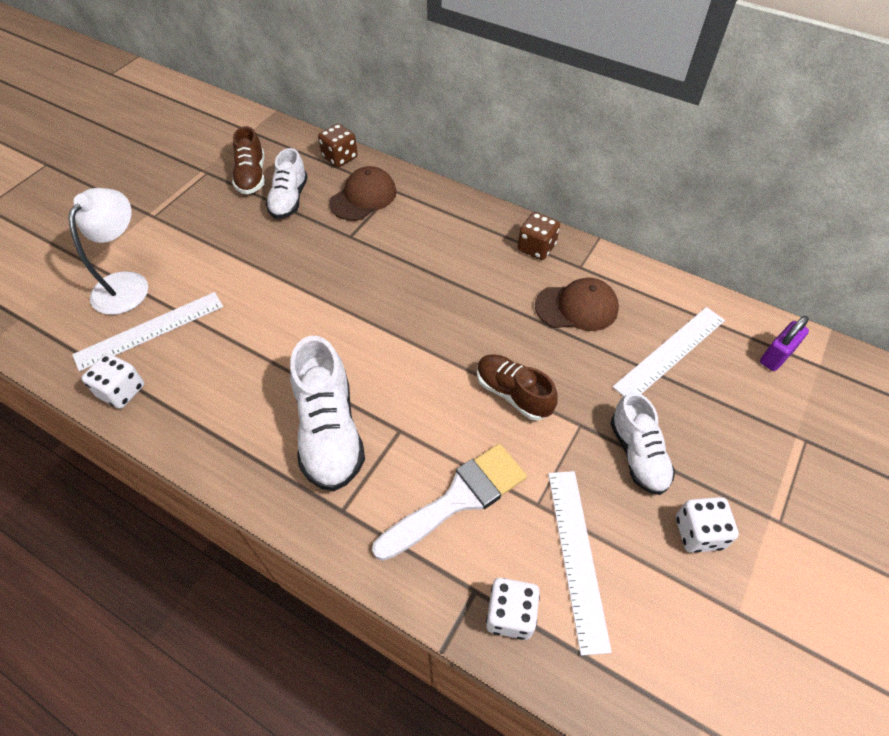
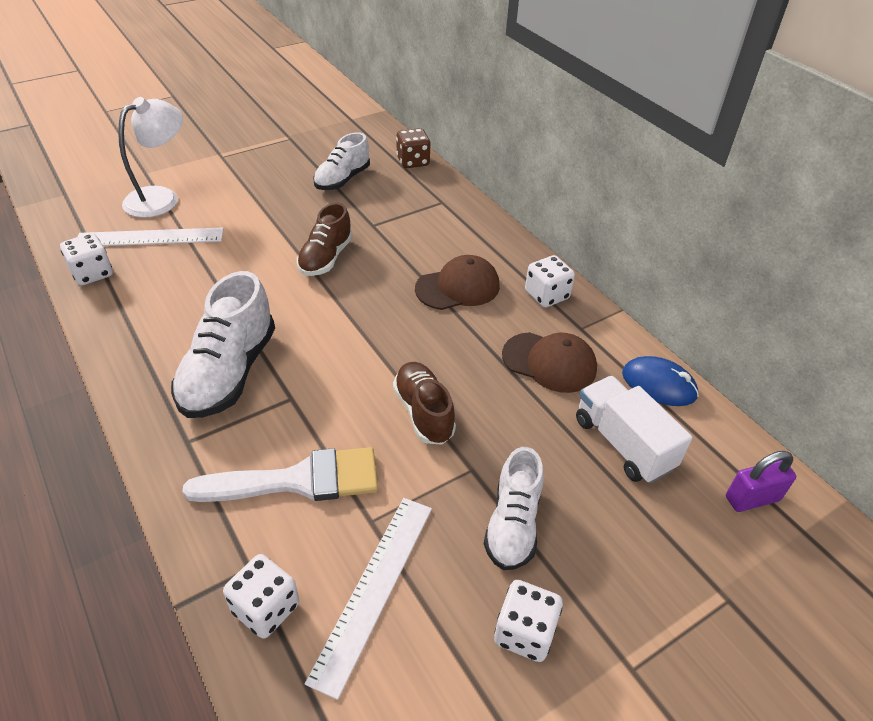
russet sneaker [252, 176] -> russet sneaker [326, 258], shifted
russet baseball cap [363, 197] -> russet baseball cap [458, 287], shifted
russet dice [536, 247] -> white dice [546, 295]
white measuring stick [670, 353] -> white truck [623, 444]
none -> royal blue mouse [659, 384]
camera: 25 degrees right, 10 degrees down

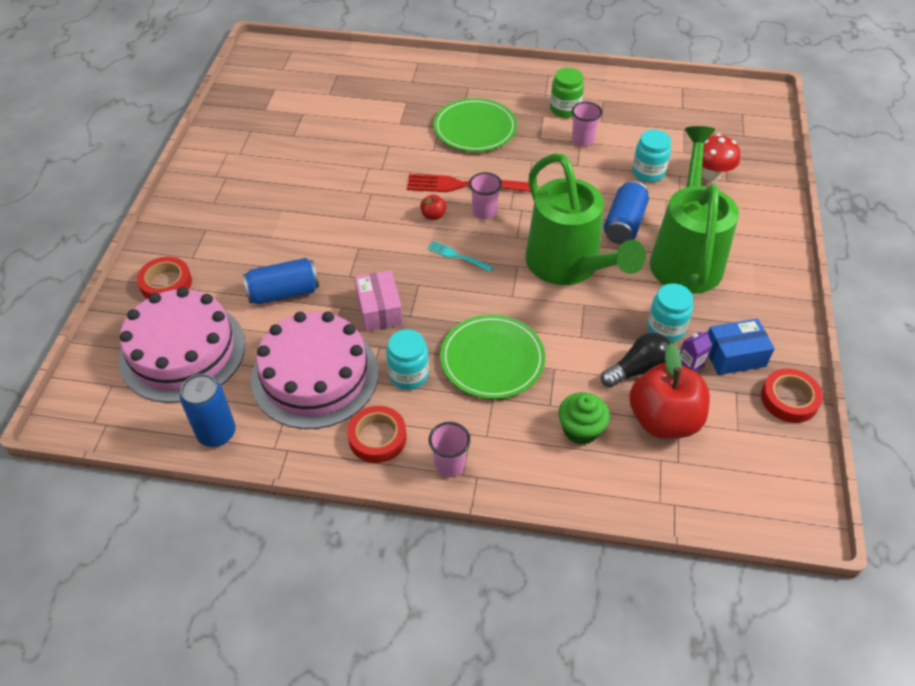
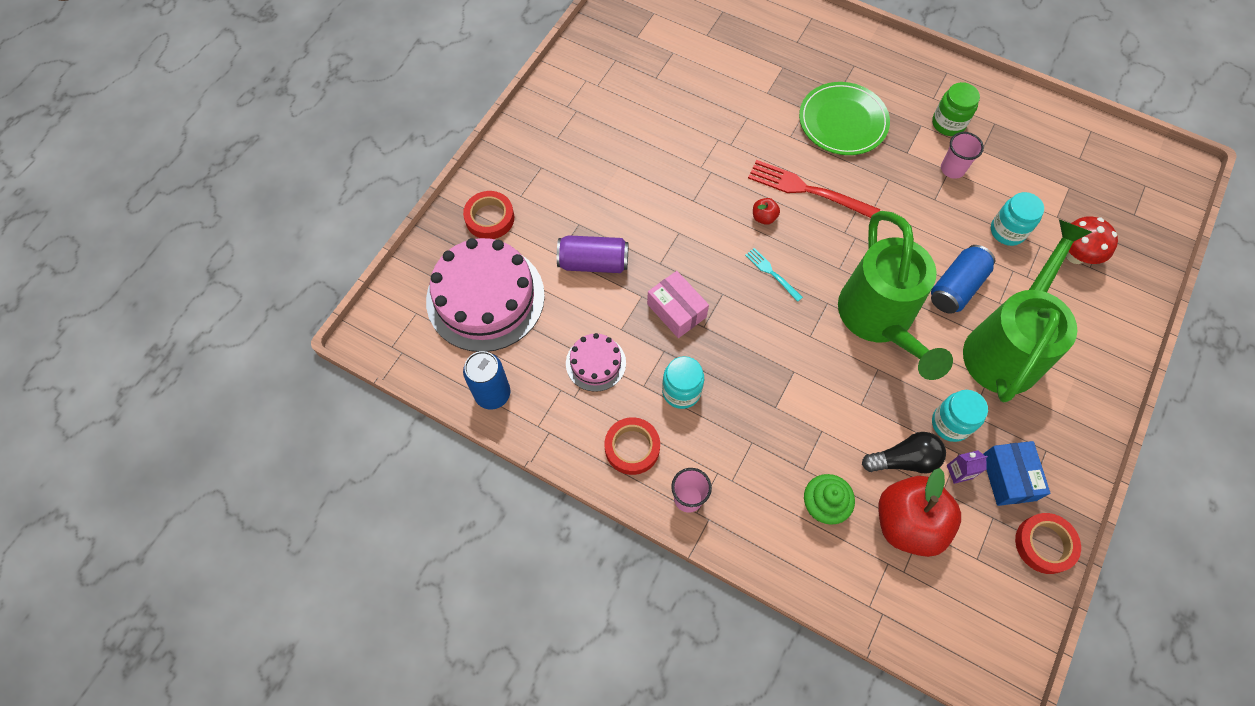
royal blue soda can [284, 293] -> violet soda can [593, 263]
rose-pink gateau [315, 375] -> rose-pink gateau [595, 363], x0.50
rose-pink package [379, 310] -> rose-pink package [676, 310], 45 degrees counterclockwise
leaf-green dinner plate [492, 359] -> none
rose-pink cup [484, 212] -> none
royal blue package [734, 355] -> royal blue package [1008, 477], 75 degrees clockwise
camera: 20 degrees right, 15 degrees up

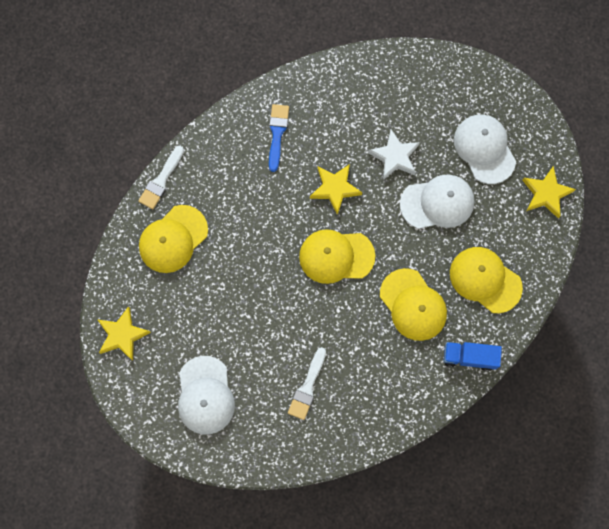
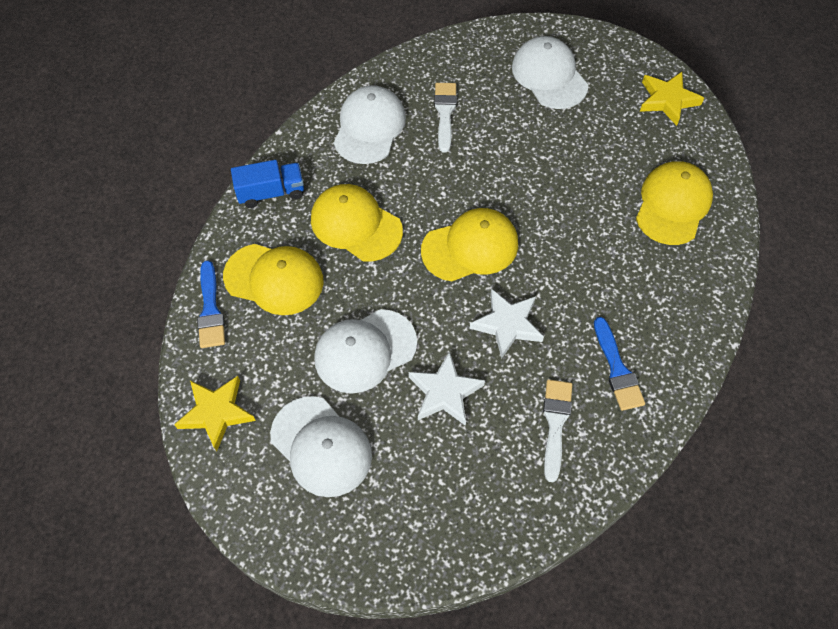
white brush [161, 180] -> white brush [555, 423], shifted
golden star [335, 188] -> white star [507, 325]
none -> royal blue brush [210, 310]
none -> white baseball cap [369, 127]
camera: 160 degrees right, 15 degrees down

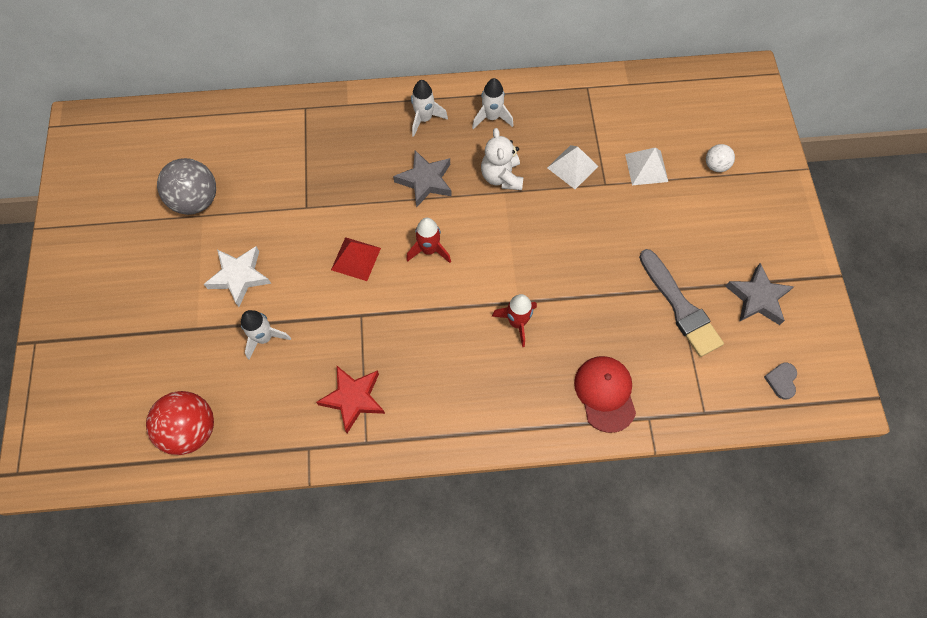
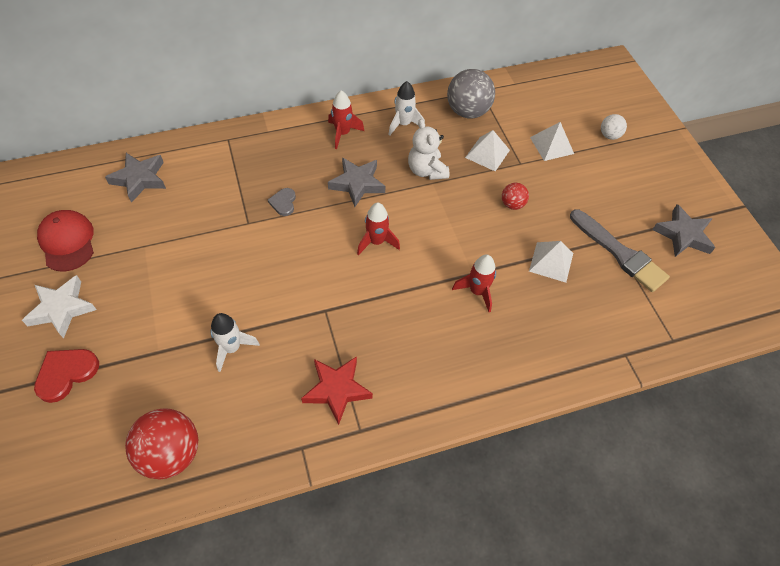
grey ball [196, 200] -> grey ball [467, 111], shifted
white star [239, 277] -> white star [62, 309], shifted
scarlet pyramid shape [356, 258] -> none
white rocket [424, 119] -> scarlet rocket [343, 133]
scarlet baseball cap [605, 393] -> scarlet baseball cap [67, 242], shifted
grey love heart [781, 380] -> grey love heart [283, 202], shifted
none -> scarlet love heart [66, 373]
none -> grey star [140, 179]
none -> scarlet ball [512, 204]
none -> white pyramid shape [551, 262]
camera: 15 degrees left, 10 degrees down

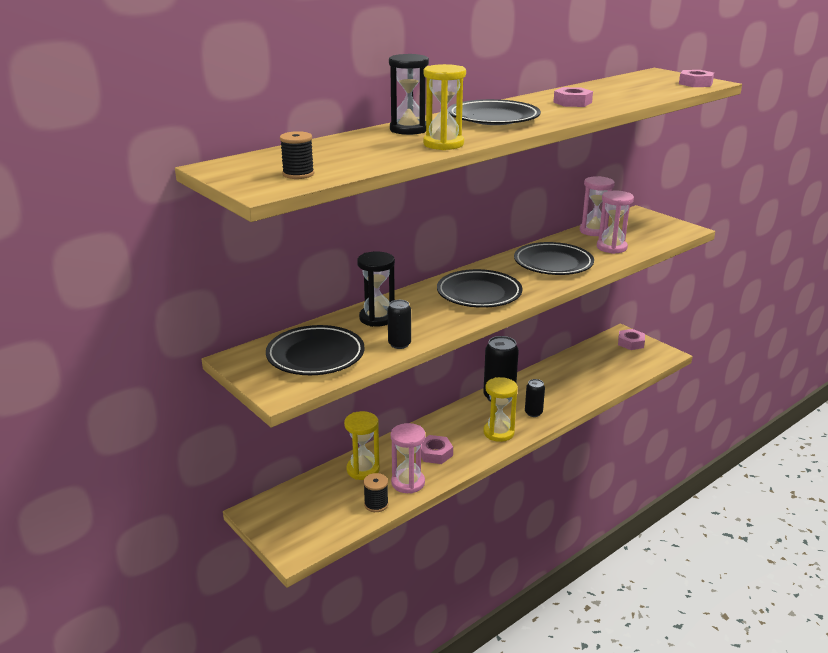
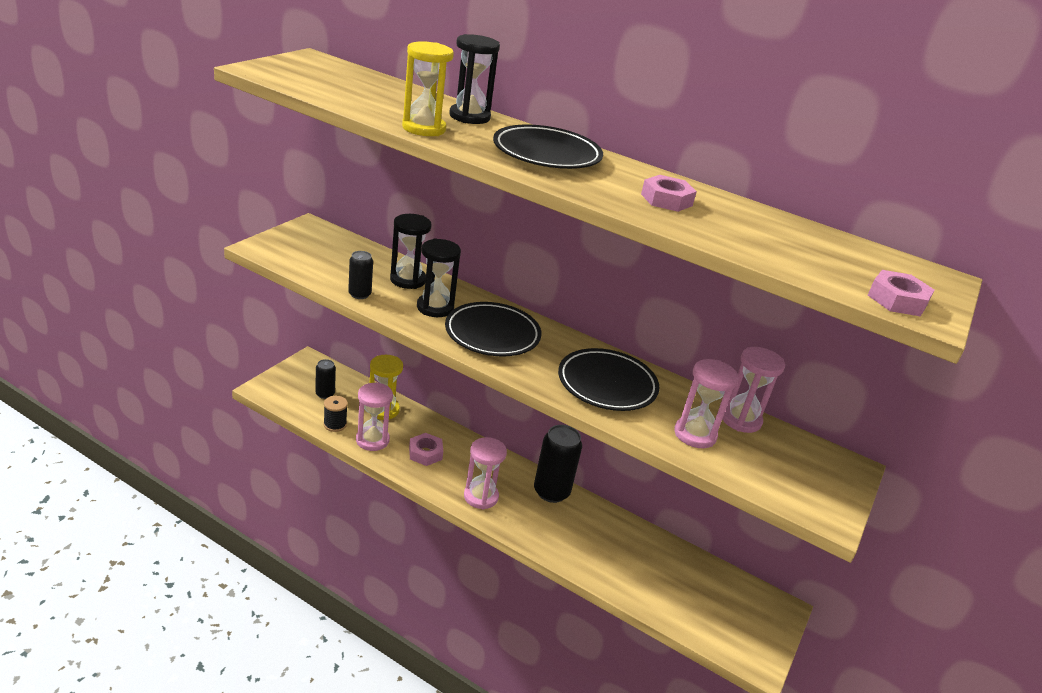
black dinner plate [315, 356] -> none
black spool [298, 174] -> none
golden hourglass [498, 432] -> rose-pink hourglass [481, 496]
black soda can [533, 413] -> black soda can [325, 394], shifted
rose-pink hex nut [630, 343] -> none
none -> black hourglass [435, 307]
camera: 65 degrees right, 5 degrees up

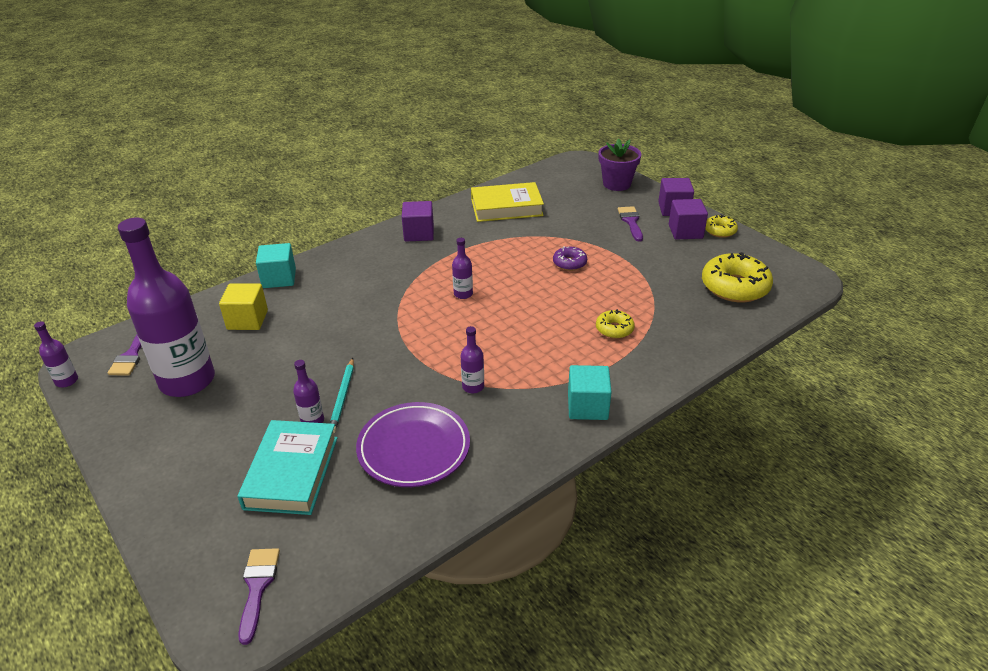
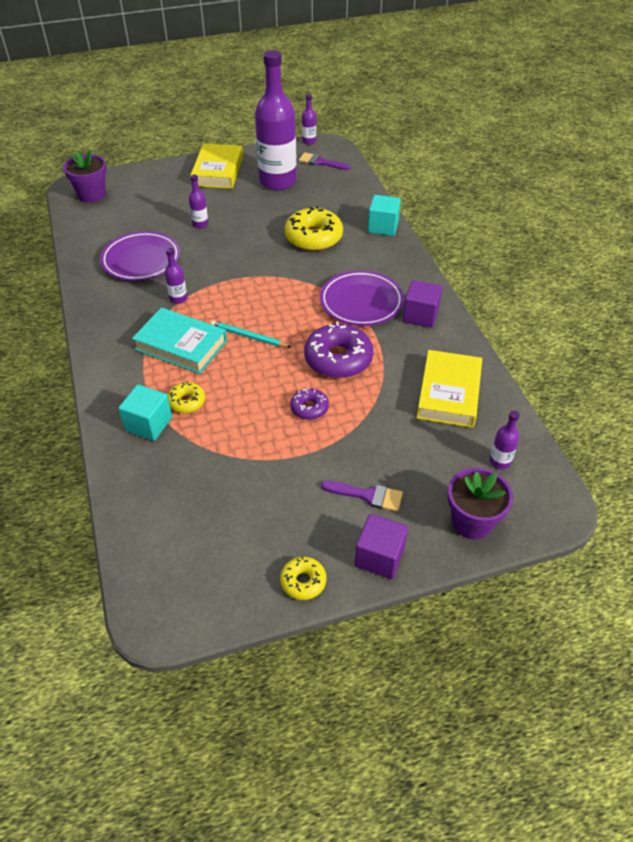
golden solid cube [247, 320] -> none
aqua hardback [292, 472] -> aqua hardback [181, 345], shifted
violet brush [257, 587] -> violet plant pot [92, 195]
aqua lead pencil [342, 397] -> aqua lead pencil [249, 336], shifted
violet flask [463, 294] -> violet flask [500, 461], shifted
aqua solid cube [587, 406] -> aqua solid cube [149, 424], shifted
violet solid cube [685, 231] -> none
golden donut [734, 287] -> golden donut [313, 237], shifted
none -> golden hardback [218, 171]
none -> violet donut [338, 359]
none -> violet dinner plate [361, 302]
camera: 110 degrees right, 10 degrees up

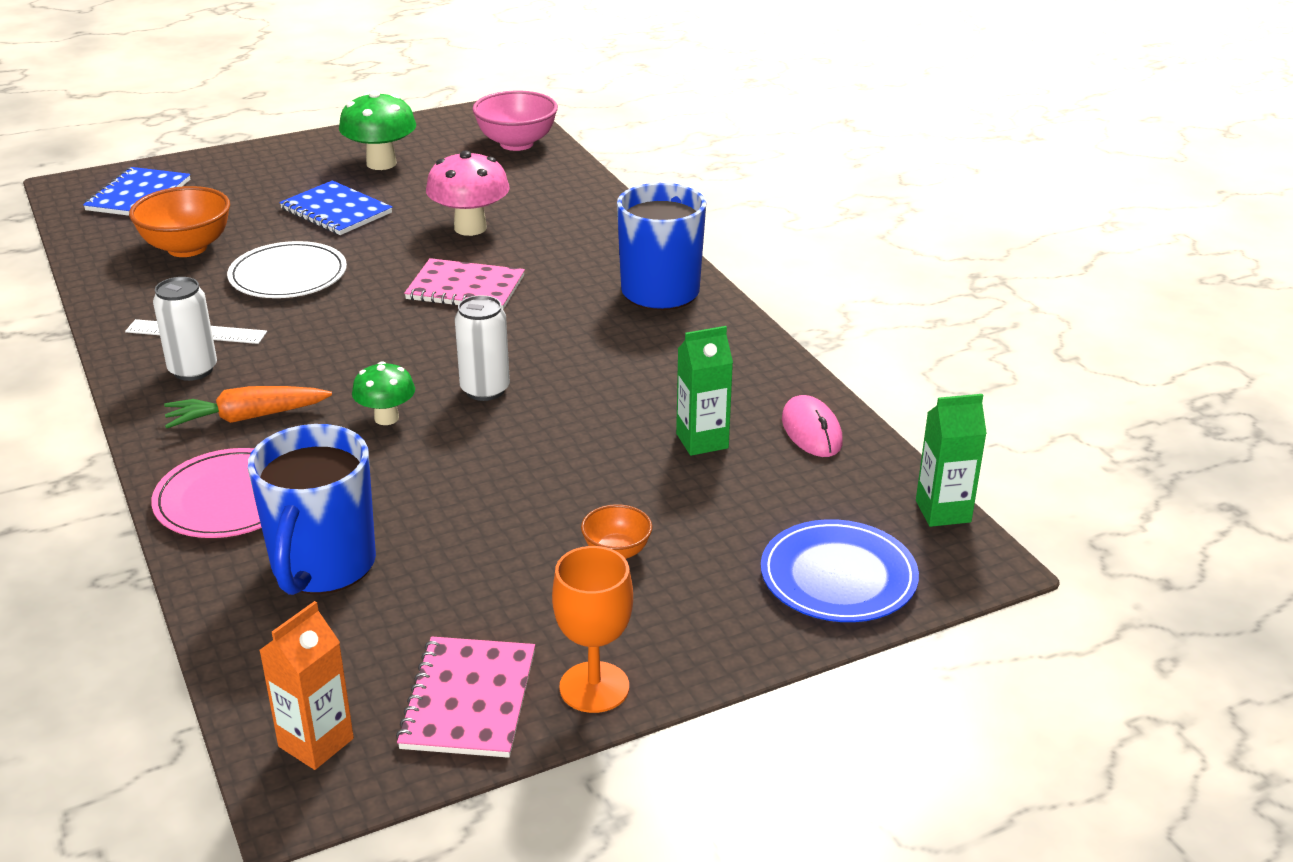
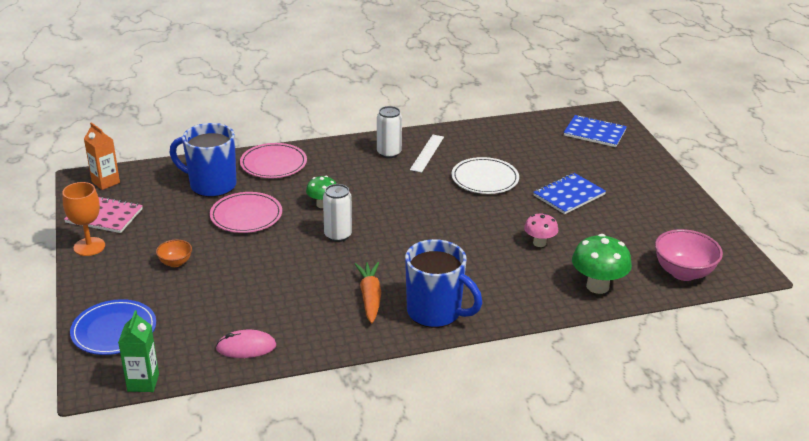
orange-coloured deep dish [187, 248] -> none
orange-coloured toy carrot [247, 417] -> orange-coloured toy carrot [370, 297], shifted
leaf-green mushroom [381, 163] -> leaf-green mushroom [597, 286], shifted
rose-pink notebook [465, 288] -> none
rose-pink mushroom [470, 228] -> rose-pink mushroom [539, 243], x0.61
leaf-green juice carton [702, 441] -> none
none -> rose-pink dinner plate [246, 215]
camera: 100 degrees right, 0 degrees up

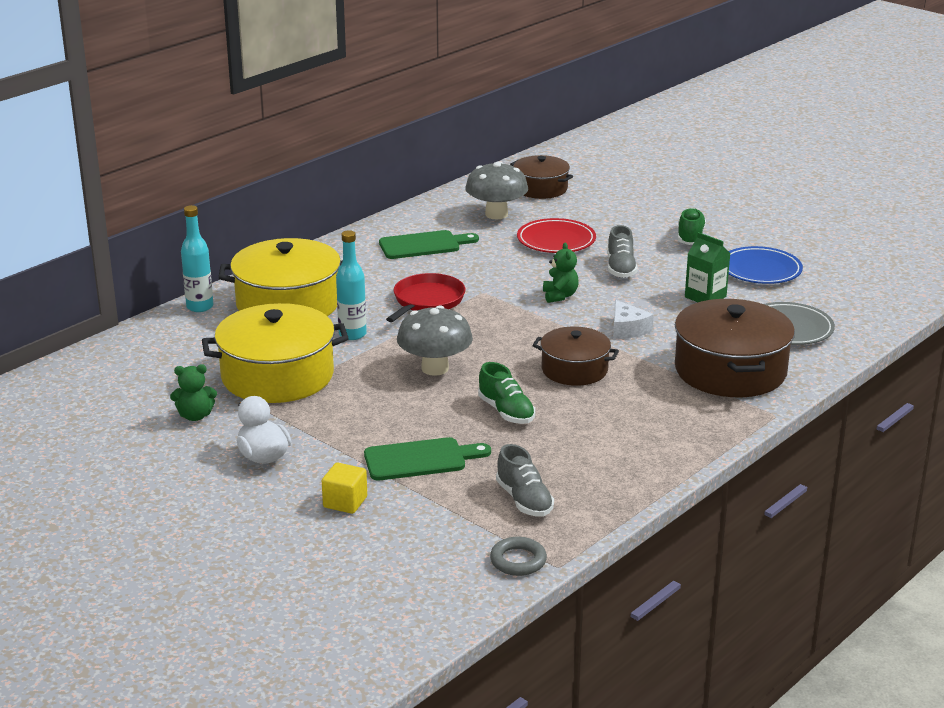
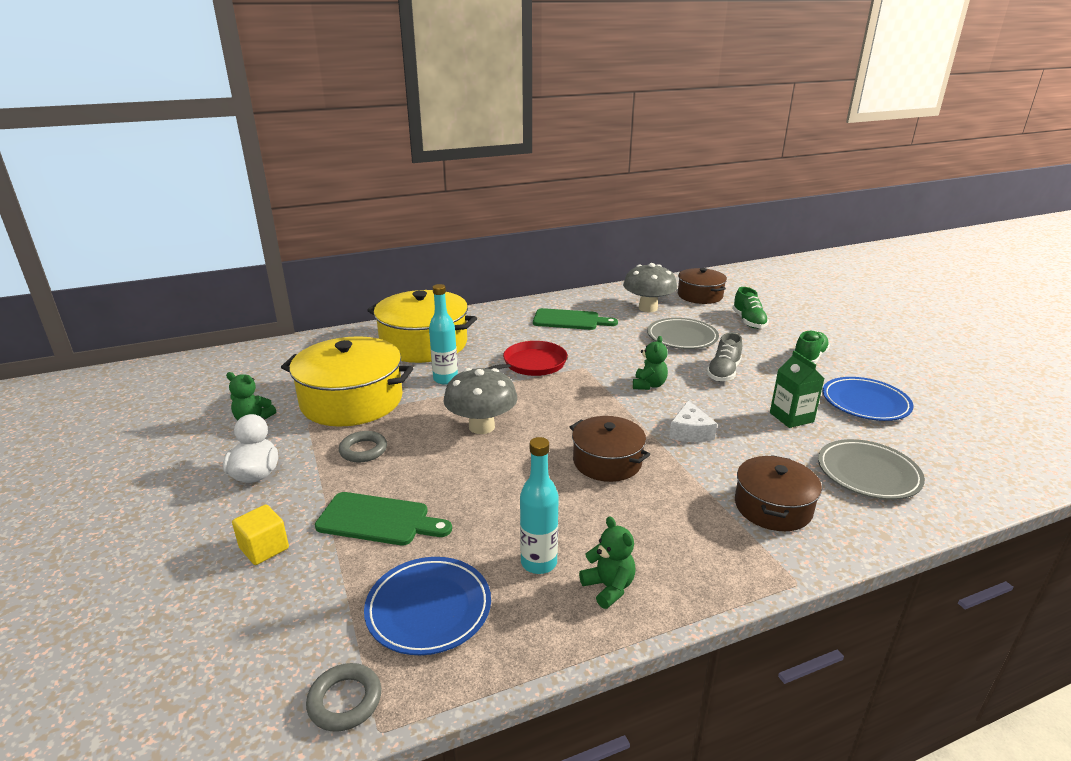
aqua flask [200, 307] -> aqua flask [539, 563], shifted
leaf-green sneaker [506, 412] -> leaf-green sneaker [748, 321], shifted
grey sneaker [524, 500] -> royal blue dinner plate [428, 609]
scarlet dinner plate [556, 240] -> grey dinner plate [682, 337]
russet cooking pot [730, 370] -> russet cooking pot [773, 507], x0.60
none -> grey hoop [363, 450]
none -> leaf-green teddy bear [608, 587]
camera: 25 degrees right, 0 degrees up

